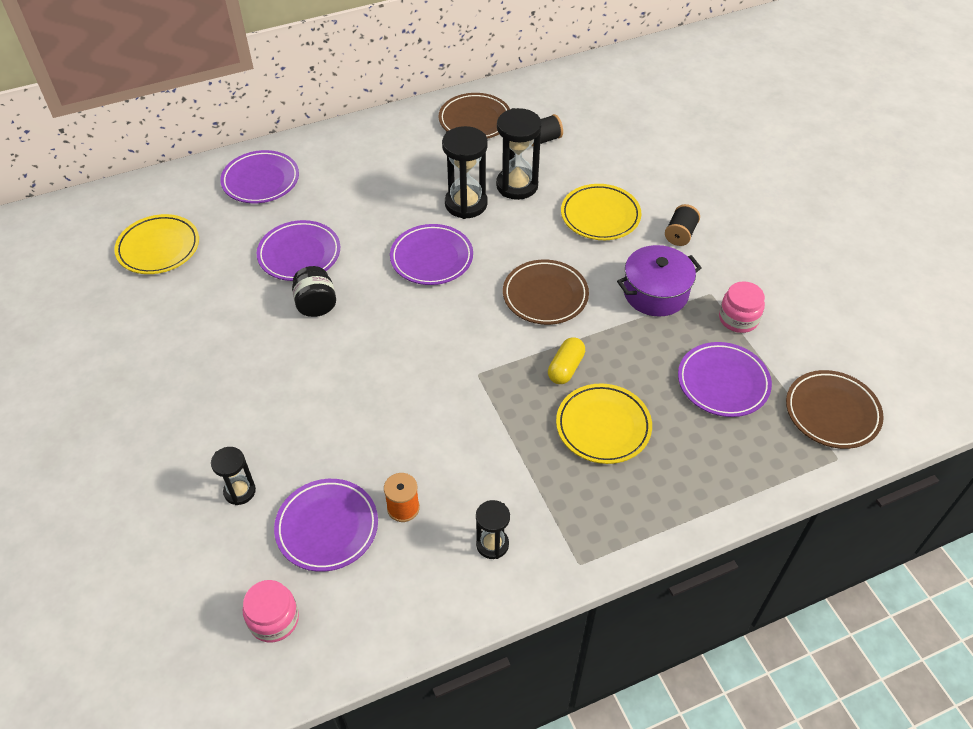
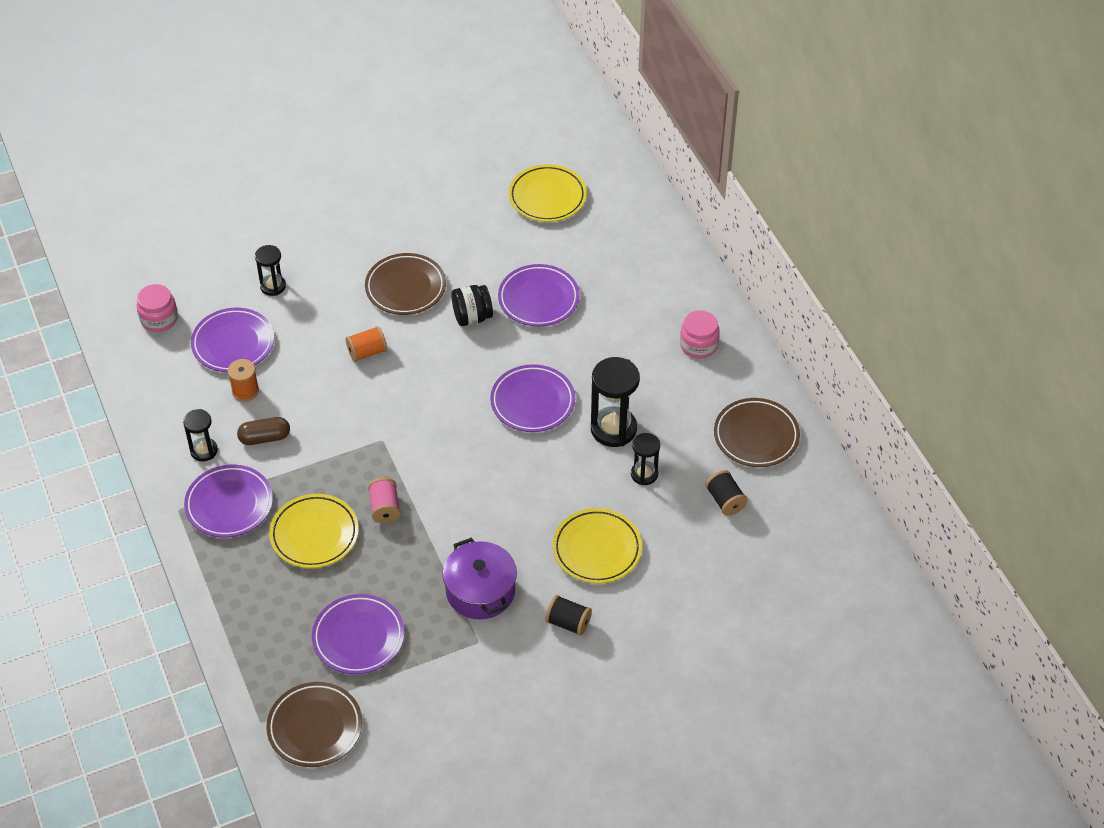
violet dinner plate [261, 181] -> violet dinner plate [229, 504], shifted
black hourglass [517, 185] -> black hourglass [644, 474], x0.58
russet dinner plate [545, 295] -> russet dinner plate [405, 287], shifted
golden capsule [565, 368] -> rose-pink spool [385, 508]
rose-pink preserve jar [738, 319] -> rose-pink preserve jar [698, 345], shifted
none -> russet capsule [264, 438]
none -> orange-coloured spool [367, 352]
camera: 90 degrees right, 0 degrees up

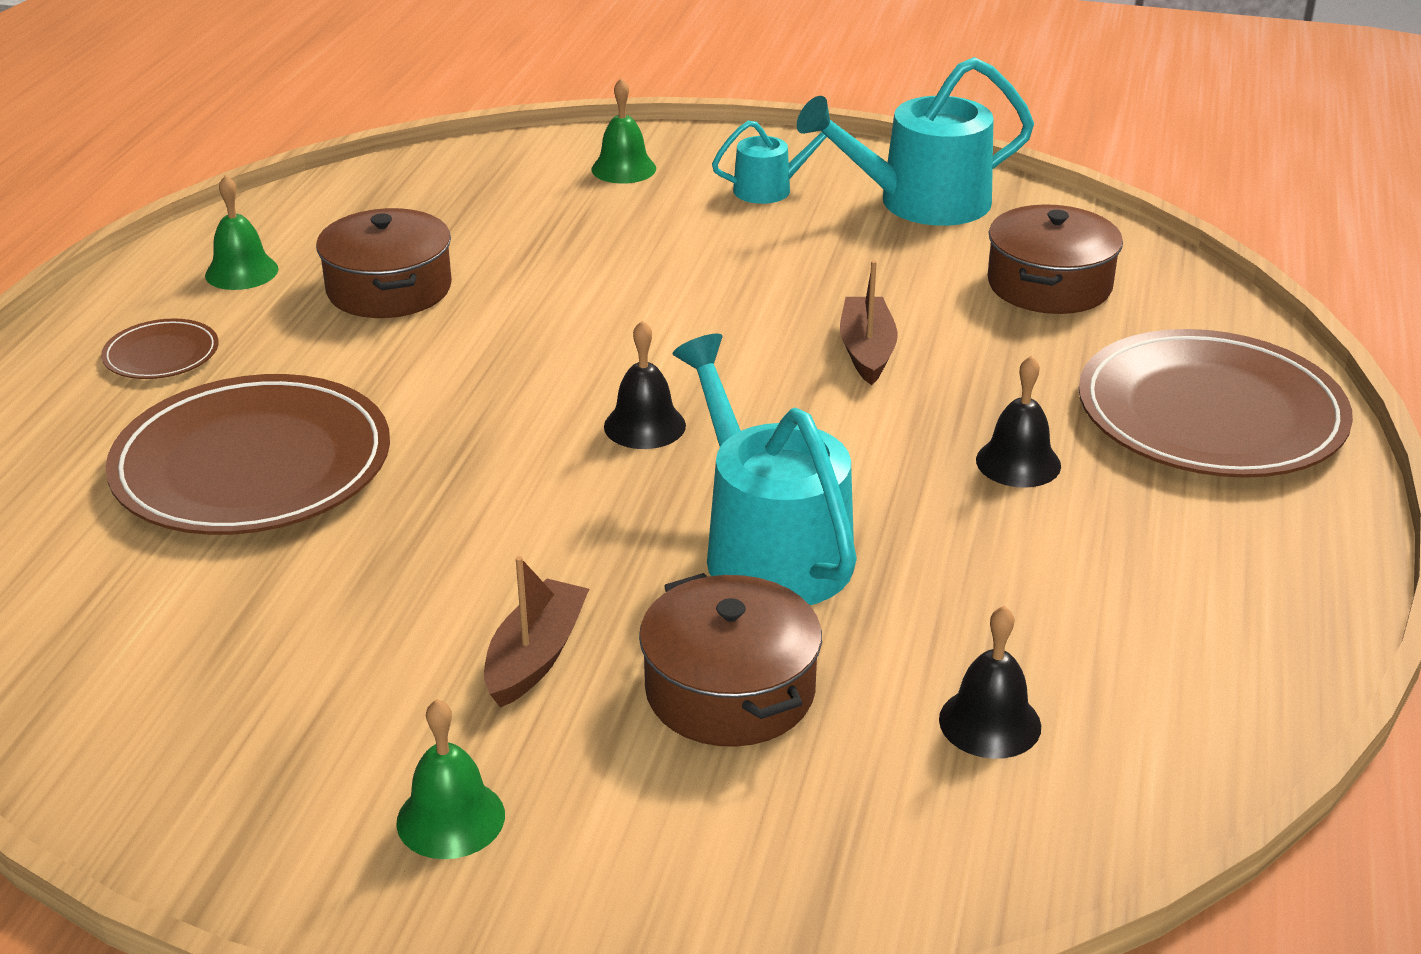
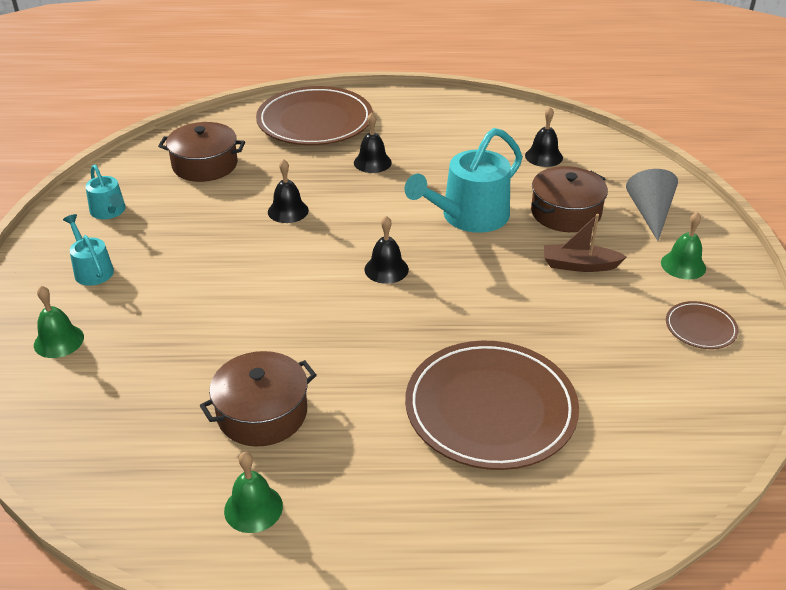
russet dinner plate [161, 354] -> russet dinner plate [700, 328], shifted
aqua watering can [921, 202] -> aqua watering can [109, 211], x0.53
russet sailboat [867, 351] -> black hand bell [288, 211]
none -> grey solid cone [650, 213]
camera: 105 degrees left, 5 degrees up

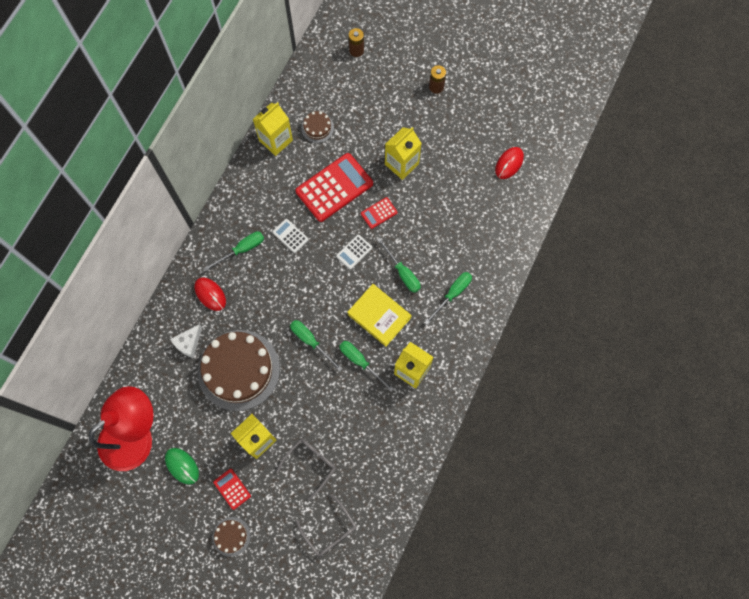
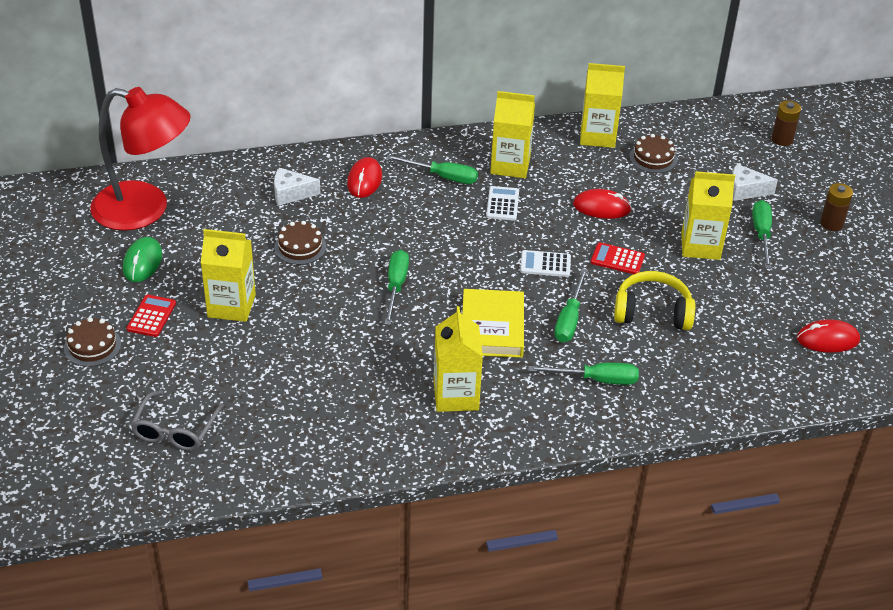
russet gateau [238, 370] -> russet gateau [300, 247], x0.44
grey eyeglasses [310, 464] -> none
scarlet adding machine [334, 187] -> scarlet mouse [601, 207]
leaf-green screwdriver [360, 362] -> leaf-green screwdriver [761, 234], shifted
none -> golden juice carton [510, 165]
none -> golden headset [652, 312]
none -> white cheese [745, 190]
camera: 50 degrees right, 30 degrees down

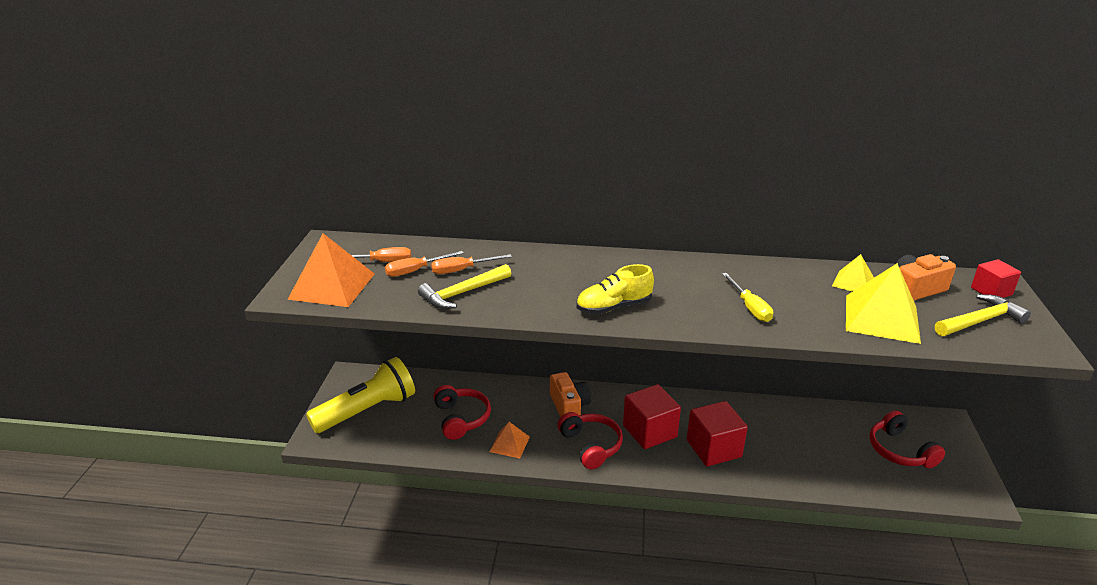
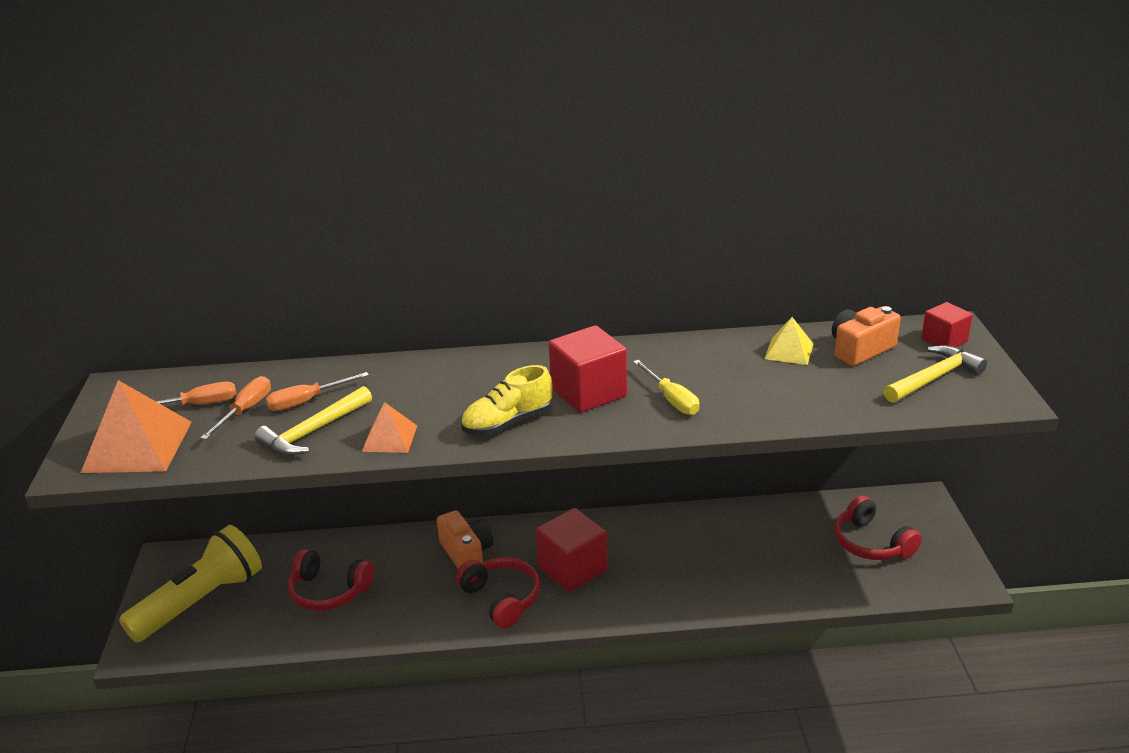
orange-coloured screwdriver [415, 271] -> orange-coloured screwdriver [245, 410], 150 degrees clockwise
scarlet headset [461, 418] -> scarlet headset [329, 591], 135 degrees clockwise
orange-coloured pyramid shape [509, 444] -> orange-coloured pyramid shape [389, 438], shifted
scarlet solid cube [713, 448] -> scarlet solid cube [588, 392], shifted
golden pyramid shape [881, 318] -> none
camera: 10 degrees left, 0 degrees up

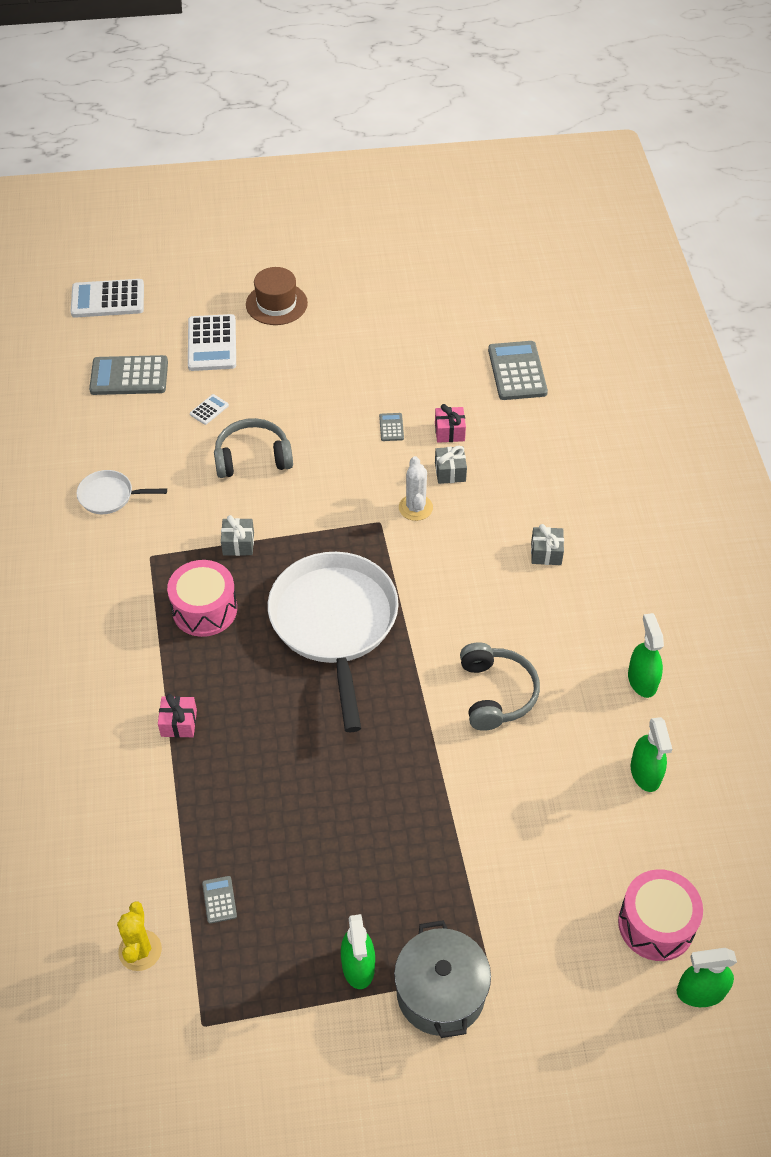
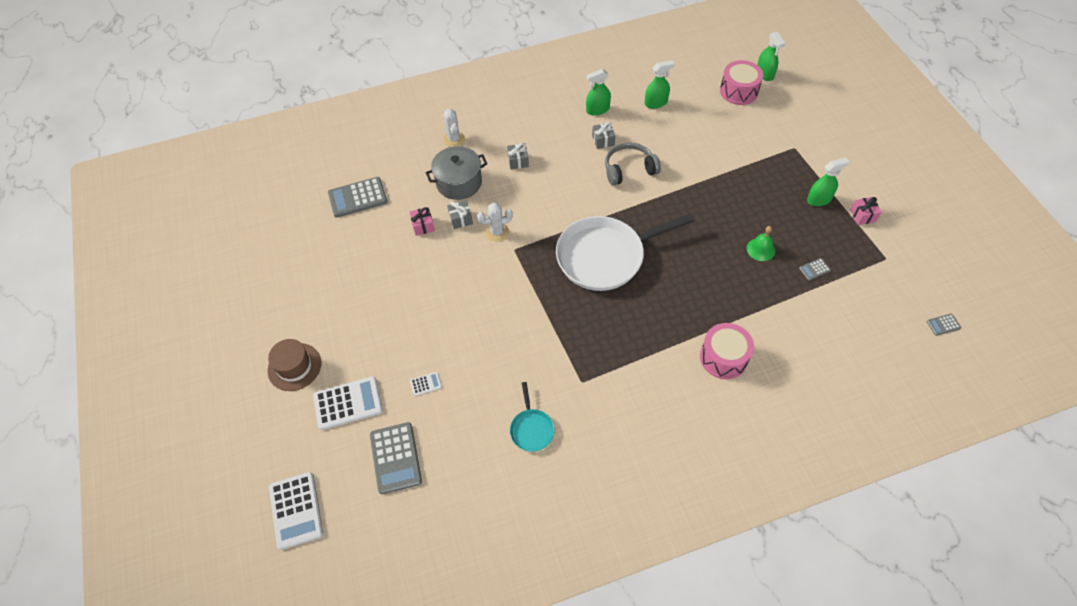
white frying pan [109, 496] -> aqua frying pan [531, 429]
golden cactus [140, 950] -> none
rose-pink present [179, 723] -> rose-pink present [862, 215], shifted
rose-pink toy drum [204, 609] -> rose-pink toy drum [723, 357], shifted
white adding machine [209, 410] -> white adding machine [426, 384], 135 degrees clockwise
grey headset [253, 458] -> none
grey present [238, 544] -> grey present [603, 140], shifted
grey adding machine [391, 427] -> grey adding machine [943, 325], shifted
grey cooking pot [441, 992] -> grey cooking pot [459, 182], shifted
none -> white cactus [454, 139]
none -> leaf-green hand bell [760, 249]
camera: 100 degrees left, 5 degrees up

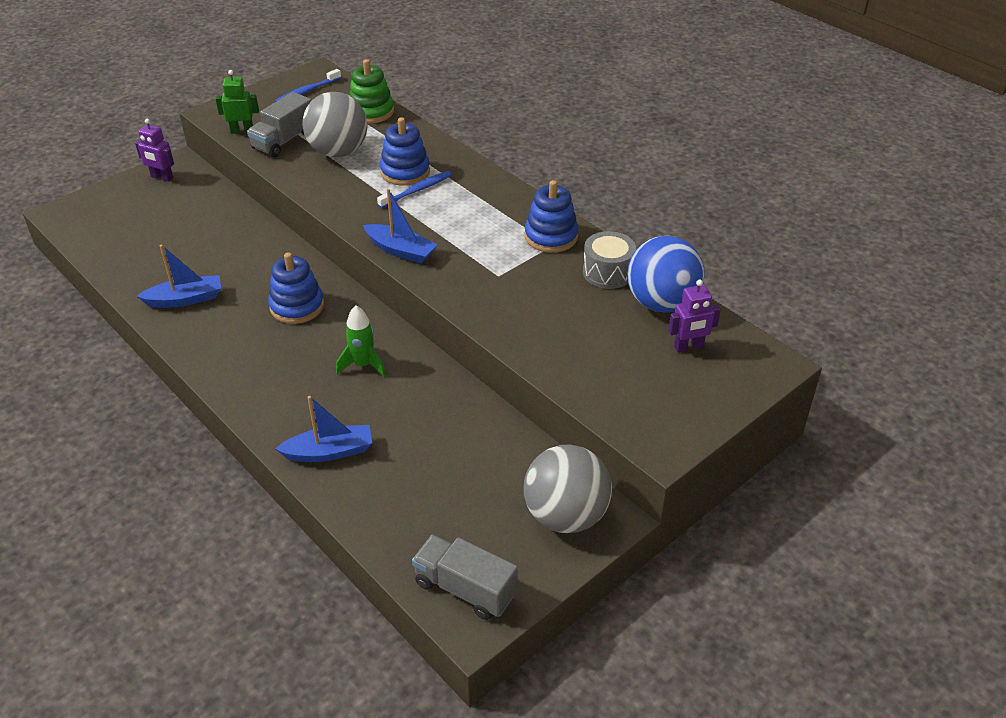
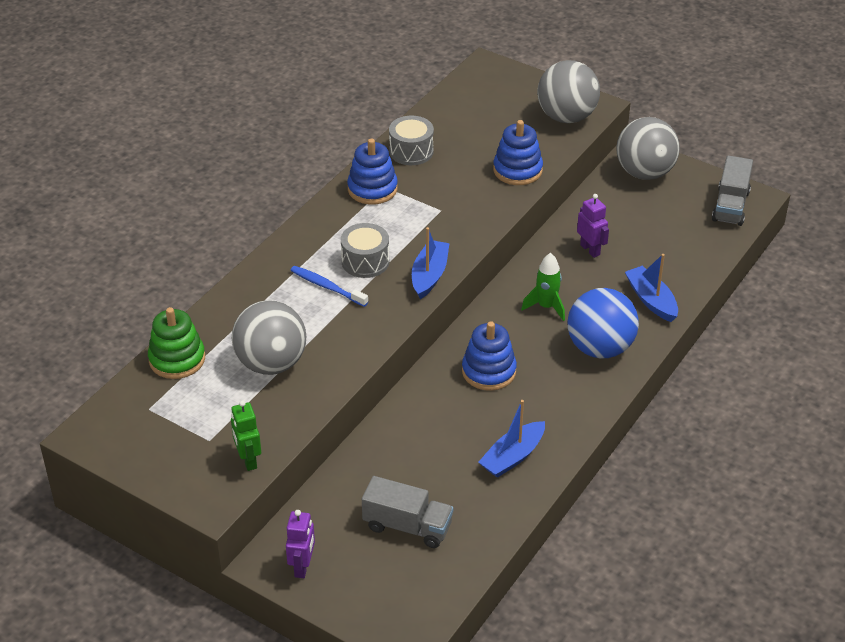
royal blue sailboat [185, 299] -> royal blue sailboat [512, 457], 105 degrees counterclockwise
grey truck [283, 141] -> grey truck [407, 526], shifted
royal blue toothbrush [307, 91] -> none
royal blue stacking toy [405, 172] -> royal blue stacking toy [517, 170], shifted
royal blue ball [661, 303] -> royal blue ball [600, 348], shifted
violet toy robot [689, 347] -> violet toy robot [590, 250], shifted
none -> grey toy drum [365, 261]
none -> grey ball [566, 117]
camera: 105 degrees left, 0 degrees up

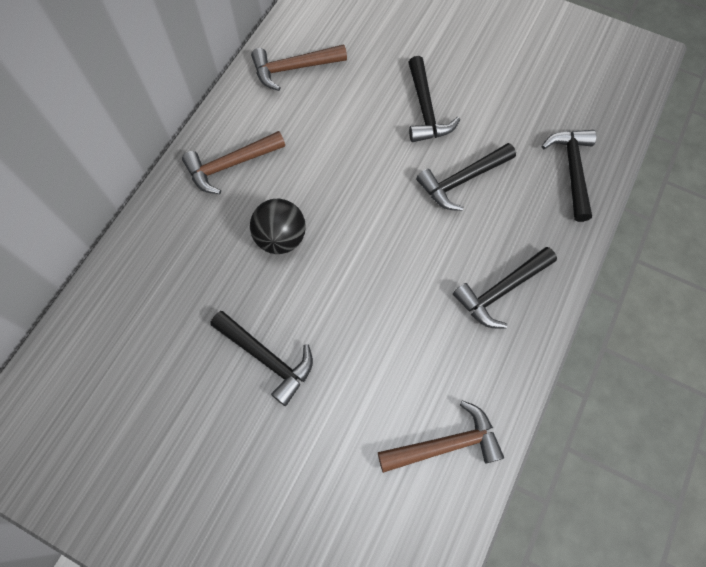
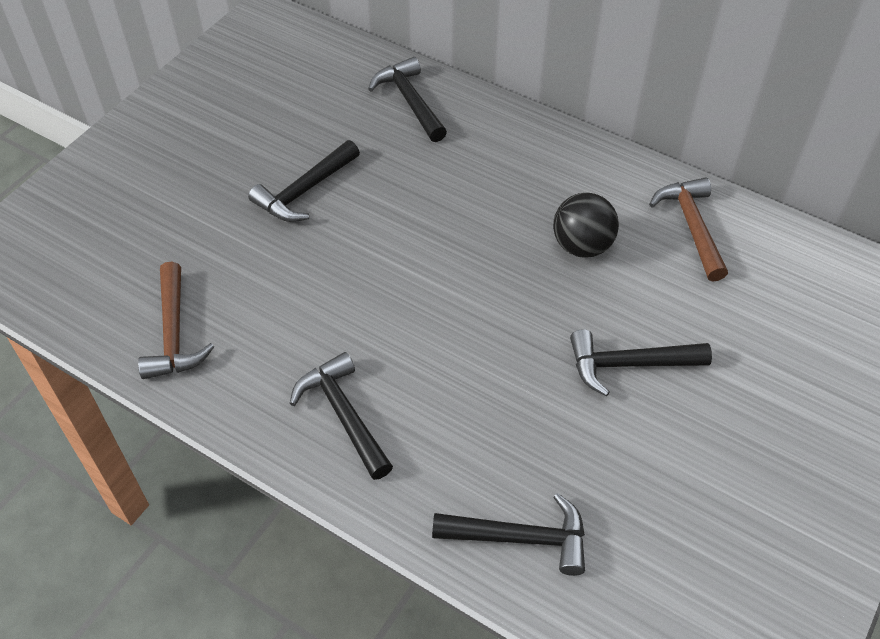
russet claw hammer [230, 165] -> none
black ball [281, 238] -> black ball [582, 246], shifted
black claw hammer [462, 180] -> black claw hammer [410, 101], shifted
camera: 95 degrees right, 15 degrees down

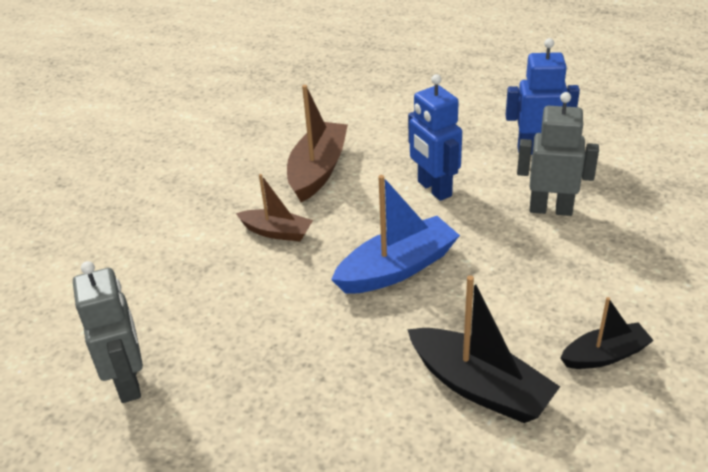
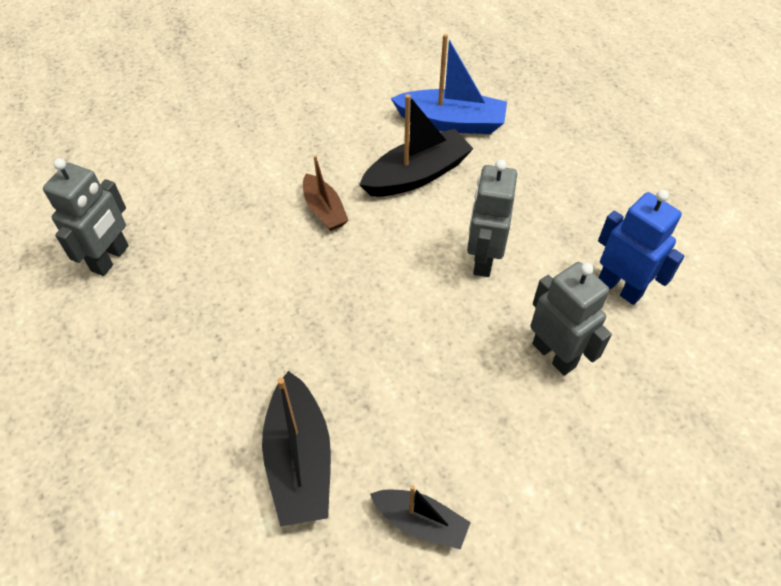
russet sailboat [318, 170] -> black sailboat [417, 175]
royal blue sailboat [397, 268] -> royal blue sailboat [451, 122], shifted
royal blue toy robot [434, 189] -> grey toy robot [483, 259]
camera: 40 degrees right, 15 degrees up

